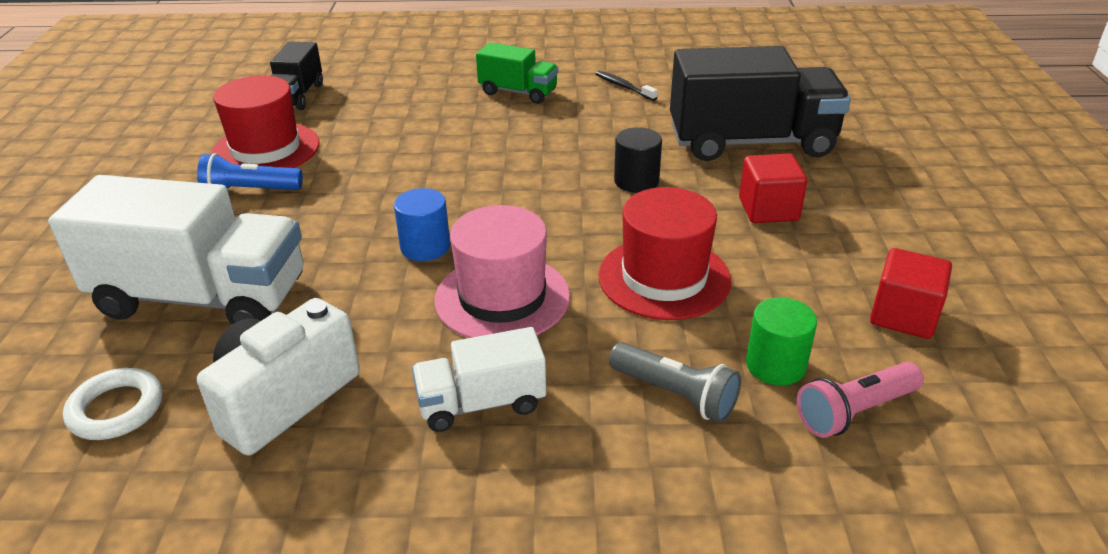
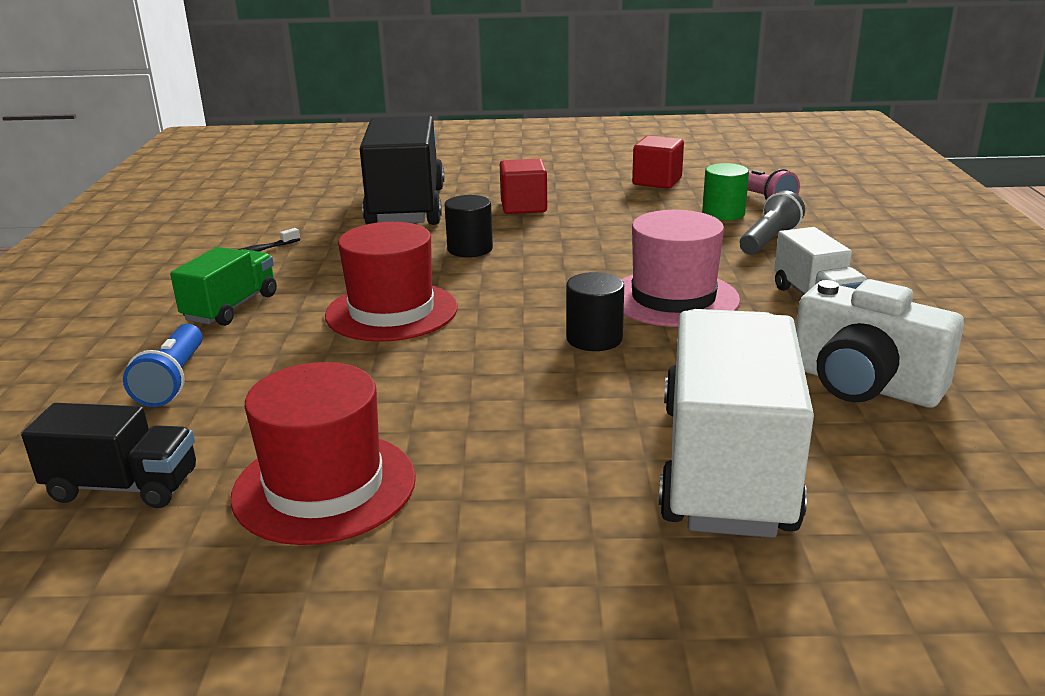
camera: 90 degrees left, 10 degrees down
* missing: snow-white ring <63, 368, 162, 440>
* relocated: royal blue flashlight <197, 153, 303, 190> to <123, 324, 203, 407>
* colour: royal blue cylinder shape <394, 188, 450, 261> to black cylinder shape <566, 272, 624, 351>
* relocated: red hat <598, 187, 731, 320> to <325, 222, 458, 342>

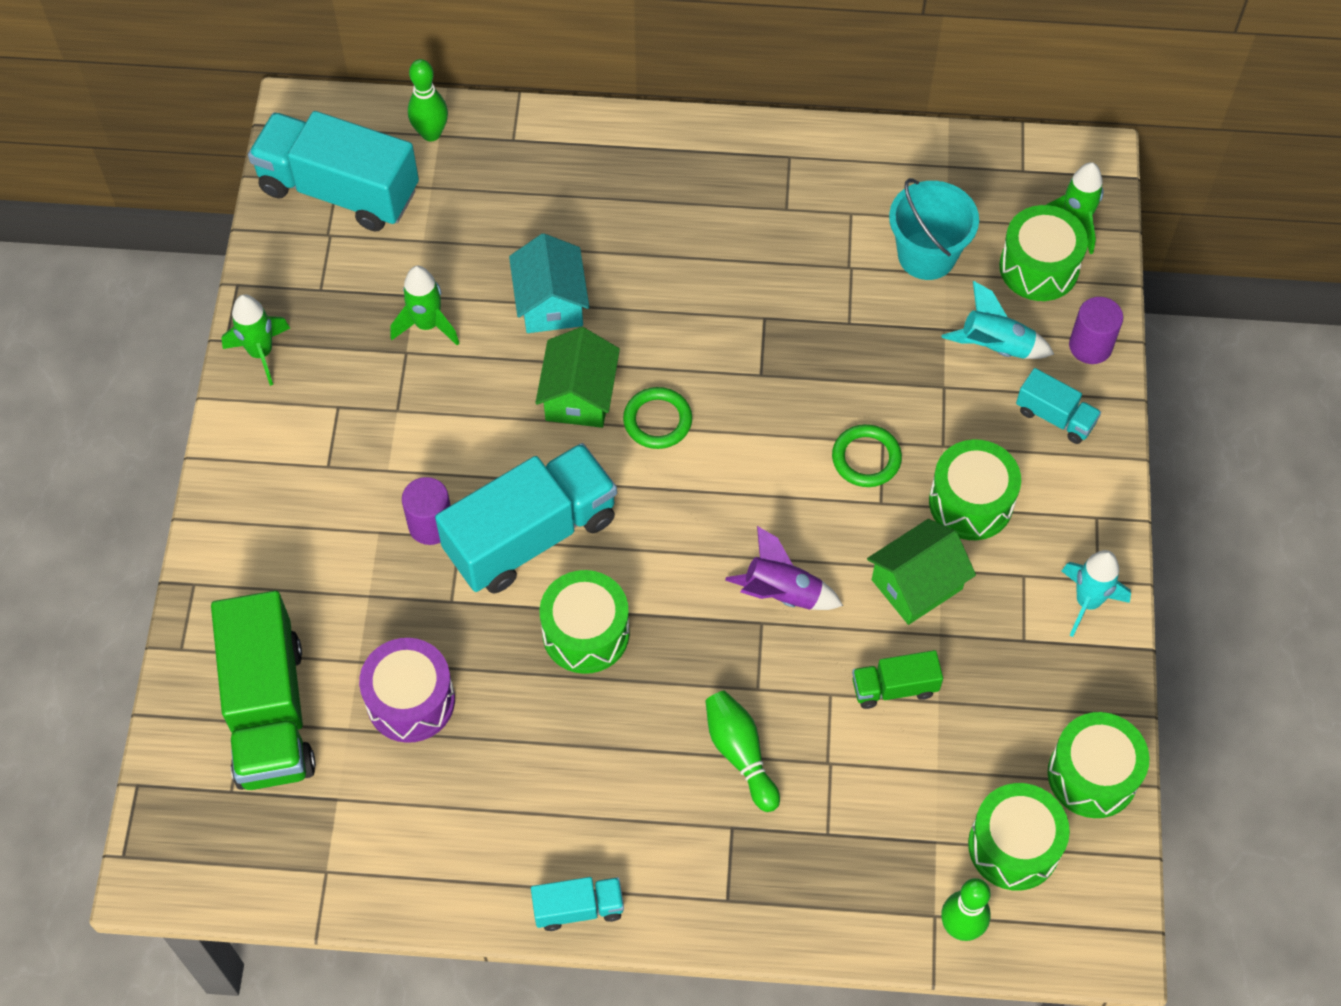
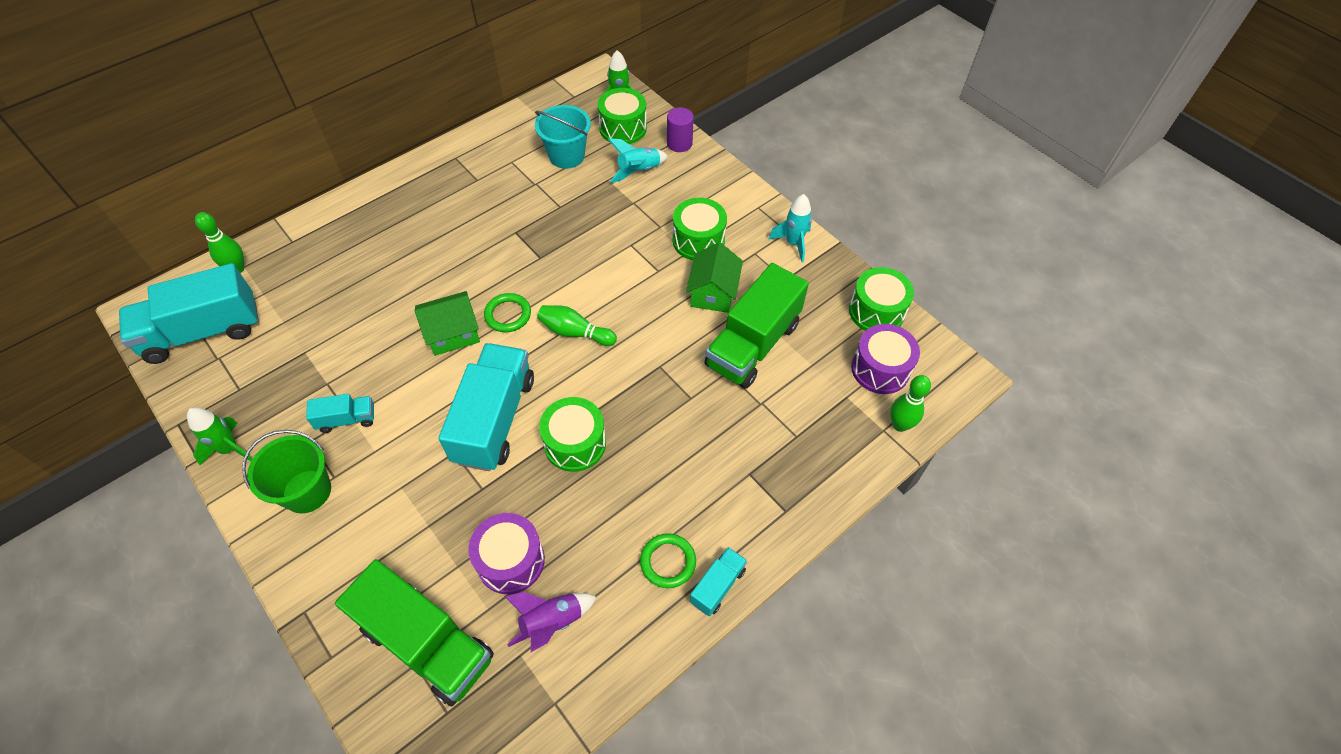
camera: 45 degrees left, 5 degrees down
* missing: leaf-green spaceship <390, 266, 459, 346>
* missing: violet cylinder shape <402, 477, 451, 545>
* missing: teal house <509, 233, 589, 333>
* spun: leaf-green house <535, 327, 620, 428> = <415, 291, 480, 356> 75 degrees counterclockwise
* relocated: leaf-green skittle <705, 691, 780, 812> to <537, 305, 617, 346>
* relocated: violet spaceship <725, 526, 843, 610> to <504, 592, 596, 652>
* relocated: leaf-green ring <832, 424, 902, 487> to <640, 533, 696, 588>
* size: leaf-green truck <852, 650, 943, 709> = <705, 263, 809, 389> x2.10
* colour: leaf-green snare drum <968, 783, 1070, 891> to violet snare drum <851, 324, 920, 394>
* relocated: teal truck <1016, 368, 1101, 444> to <306, 394, 374, 433>
* appeared: leaf-green bucket <242, 430, 331, 513>

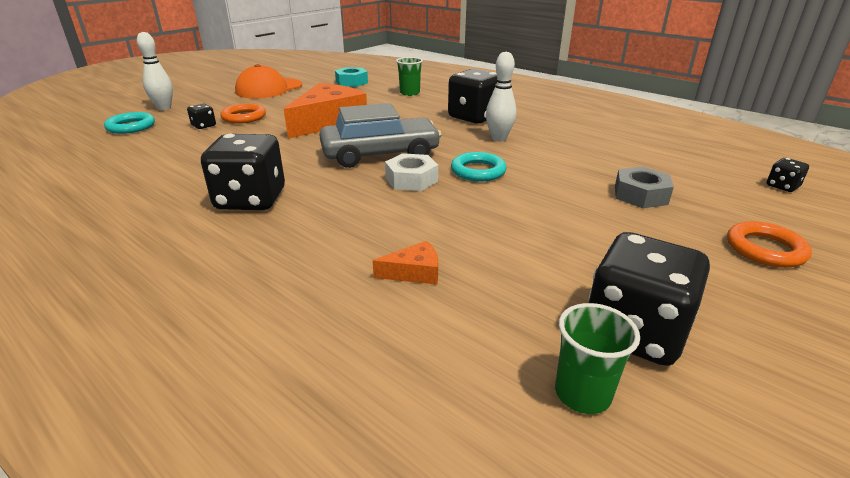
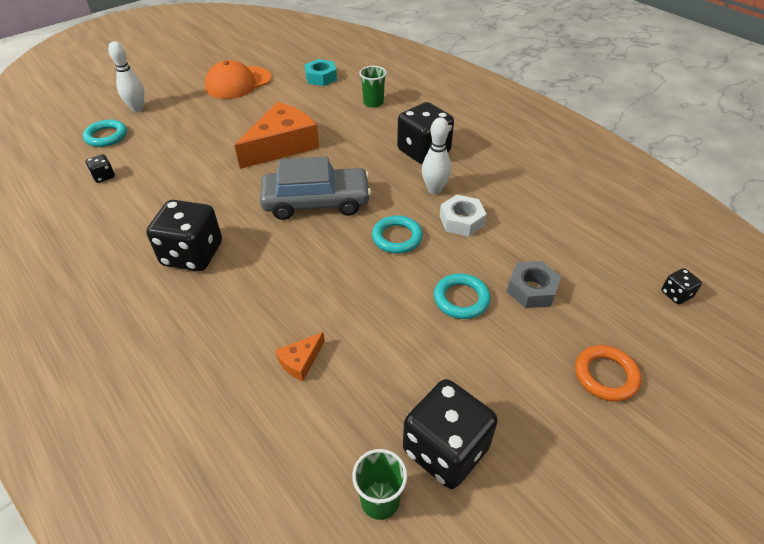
camera: 10 degrees right, 15 degrees up
* relocated: black die <187, 104, 216, 129> to <86, 154, 115, 183>
* missing: bright orange ring <220, 103, 266, 124>
* spun: bright orange cheese wedge <373, 241, 438, 285> = <275, 332, 325, 381> 135 degrees clockwise
* relocated: snow-white hex nut <385, 153, 438, 191> to <440, 195, 487, 236>
* appeared: teal ring <434, 273, 491, 319>

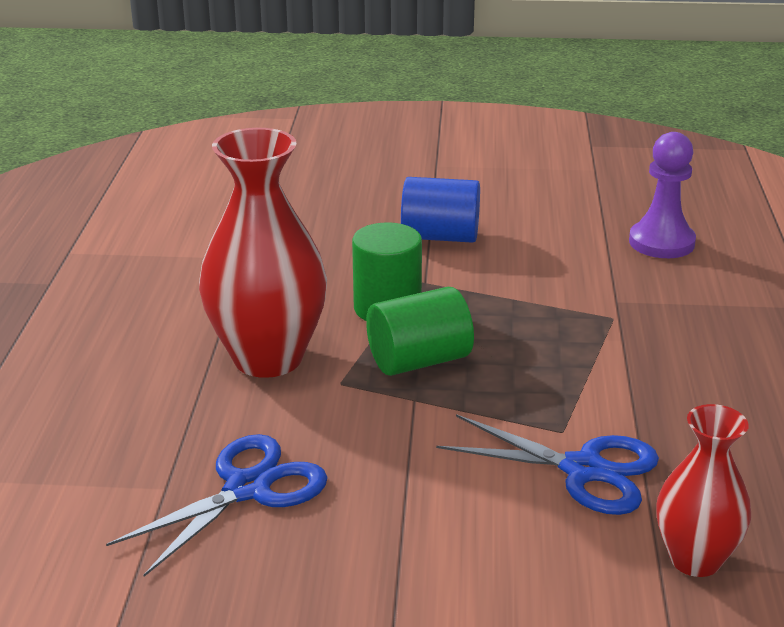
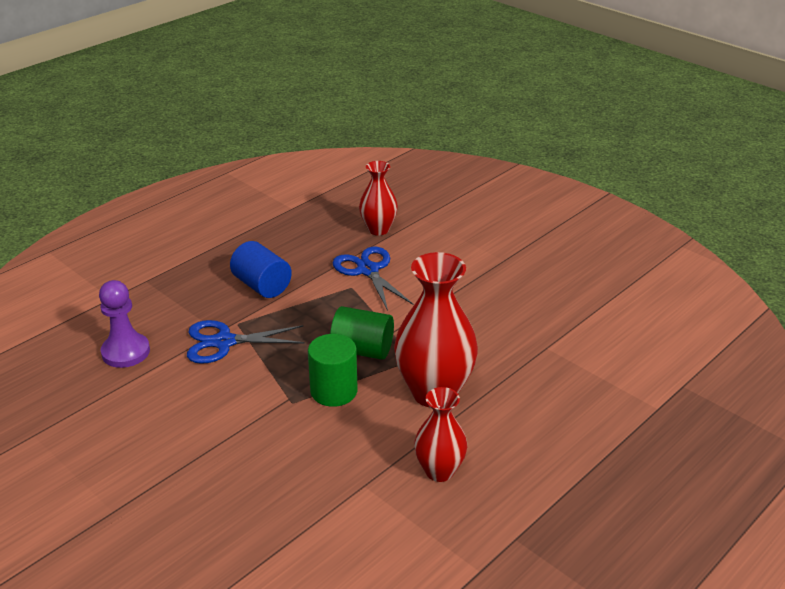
camera: 140 degrees left, 5 degrees up
* relocated: royal blue shears <106, 434, 328, 577> to <187, 320, 305, 364>
* relocated: royal blue cylinder shape <401, 177, 480, 243> to <230, 241, 292, 298>
* appeared: red vase <414, 387, 467, 482>

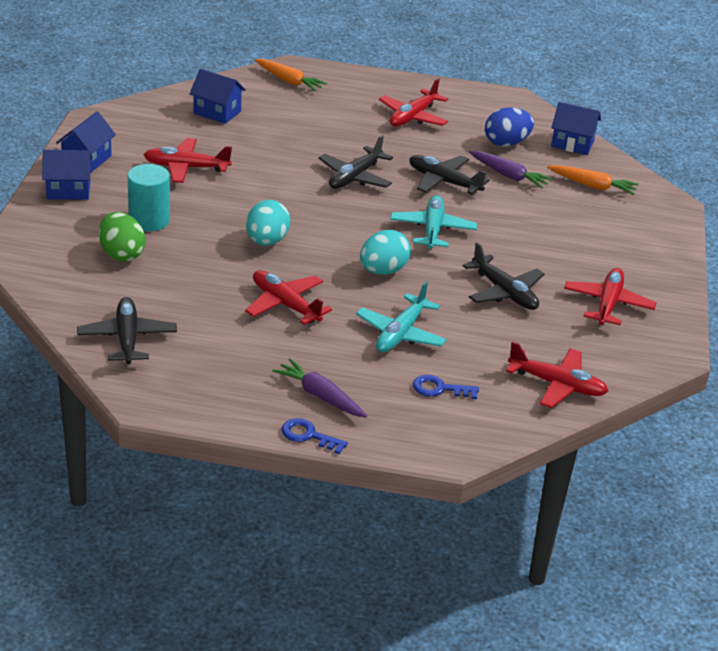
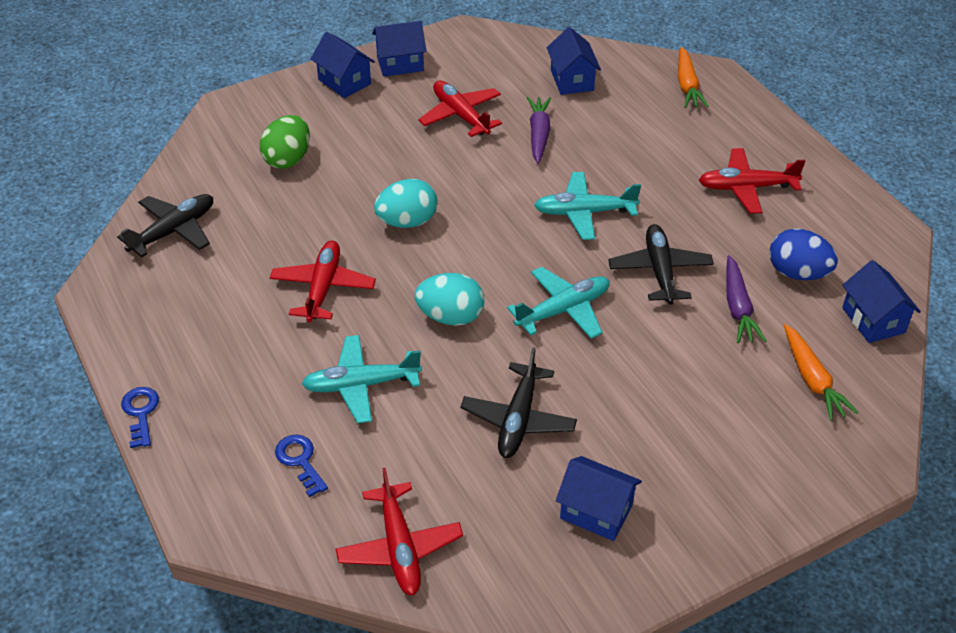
camera: 55 degrees right, 10 degrees up
* missing: teal cylinder shape <128, 164, 170, 231>
* relocated: violet root vegetable <272, 358, 367, 418> to <527, 97, 551, 164>
* colour: black plane <318, 135, 393, 189> to teal plane <534, 172, 641, 240>
* exchanged: red plane <564, 268, 656, 325> to royal blue house <556, 456, 642, 541>

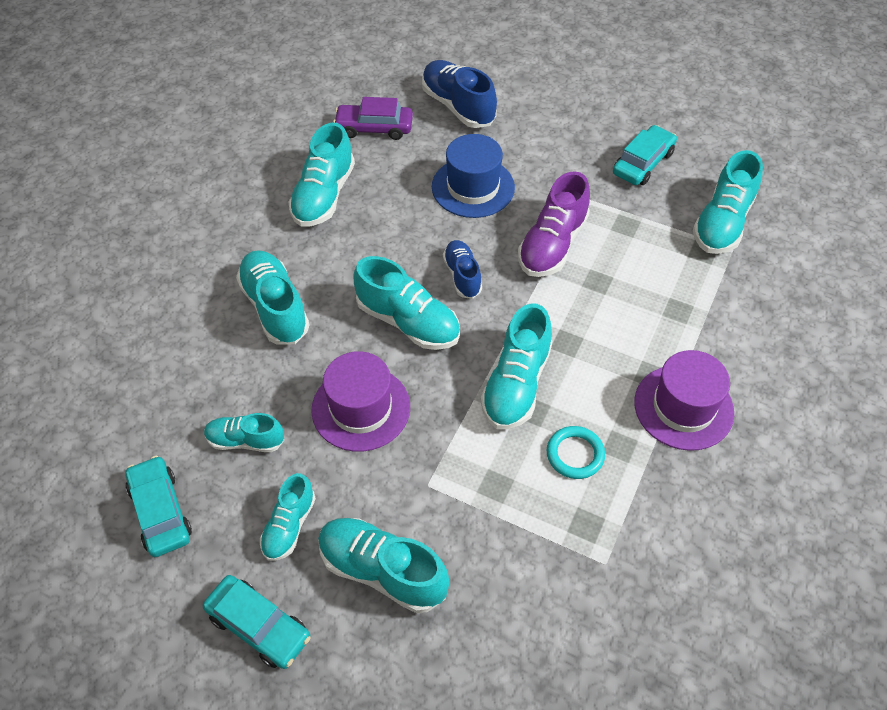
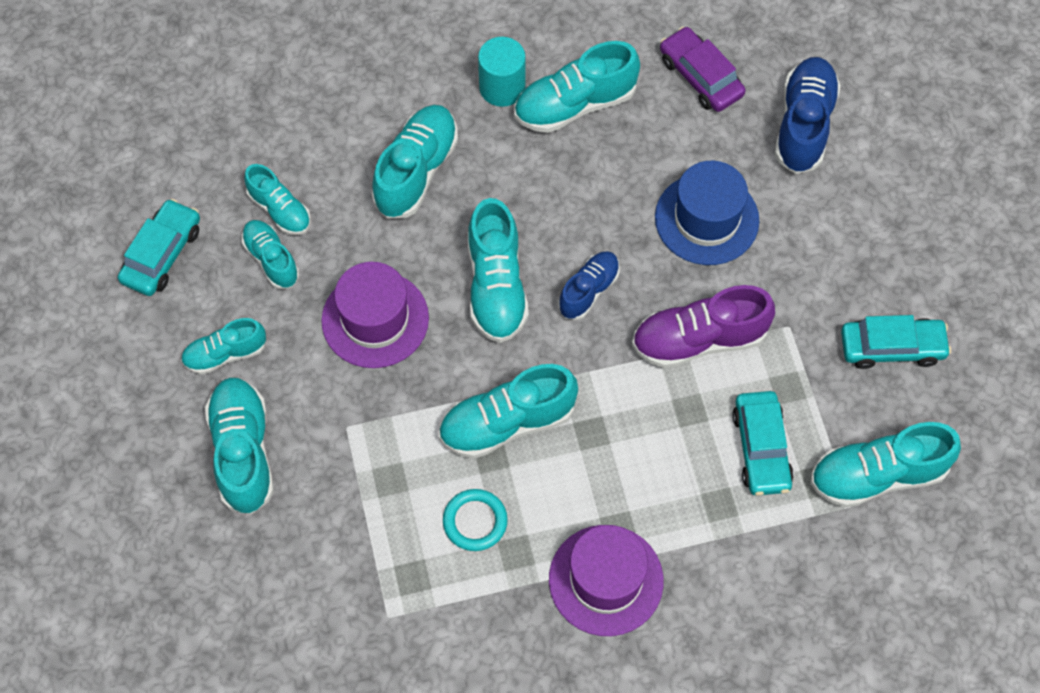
camera: 50 degrees right, 10 degrees up
* relocated: teal automobile <203, 575, 311, 669> to <732, 391, 794, 496>
* appeared: teal shoe <244, 164, 311, 235>
* appeared: teal cylinder shape <478, 37, 526, 107>

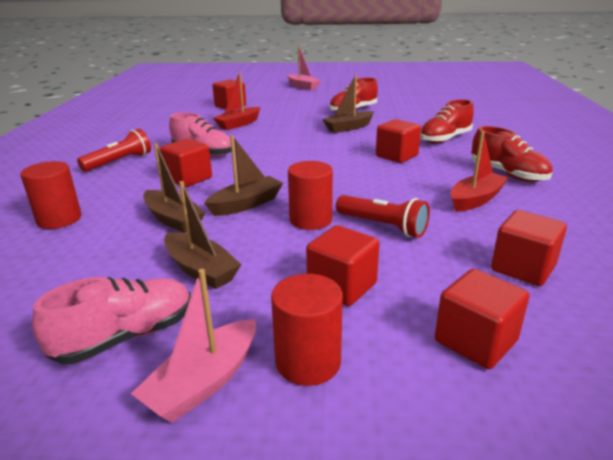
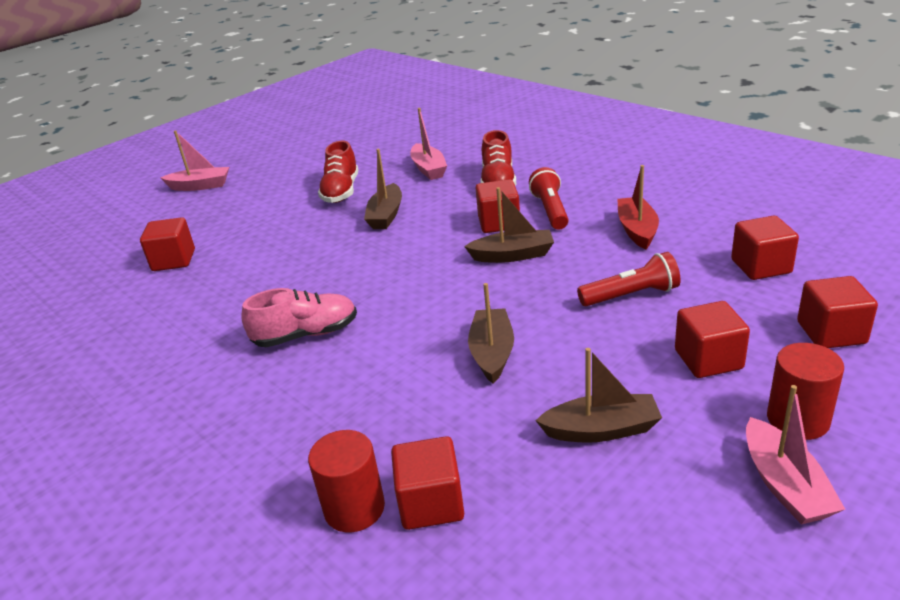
camera: 45 degrees left, 5 degrees up
* missing: rosy shoe <32, 277, 191, 364>
* relocated: red flashlight <77, 129, 151, 172> to <529, 167, 569, 230>
* relocated: russet boat <143, 143, 205, 233> to <464, 187, 554, 263>
* relocated: red block <160, 139, 212, 187> to <391, 436, 464, 530>
* missing: red boat <213, 73, 260, 130>
* missing: red cylinder shape <288, 161, 333, 230>
* missing: red shoe <472, 126, 553, 182>
* appeared: rosy boat <410, 108, 447, 180>

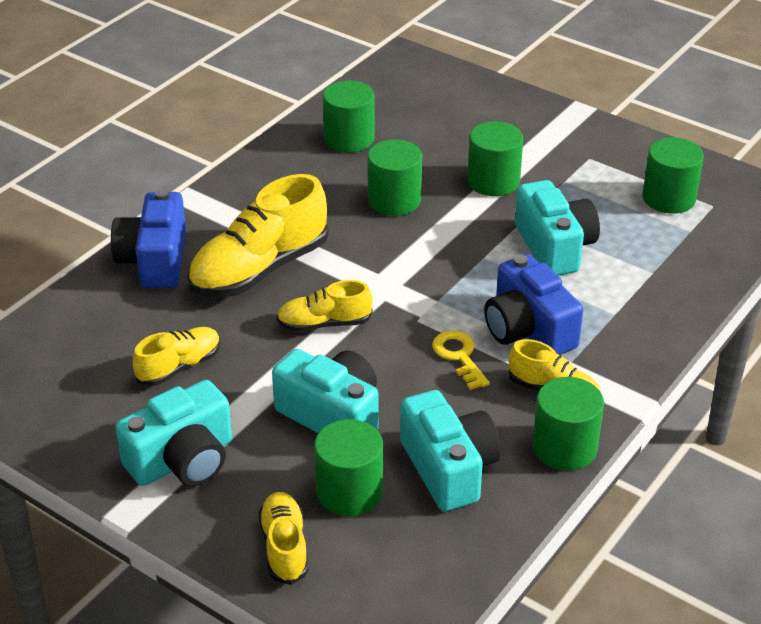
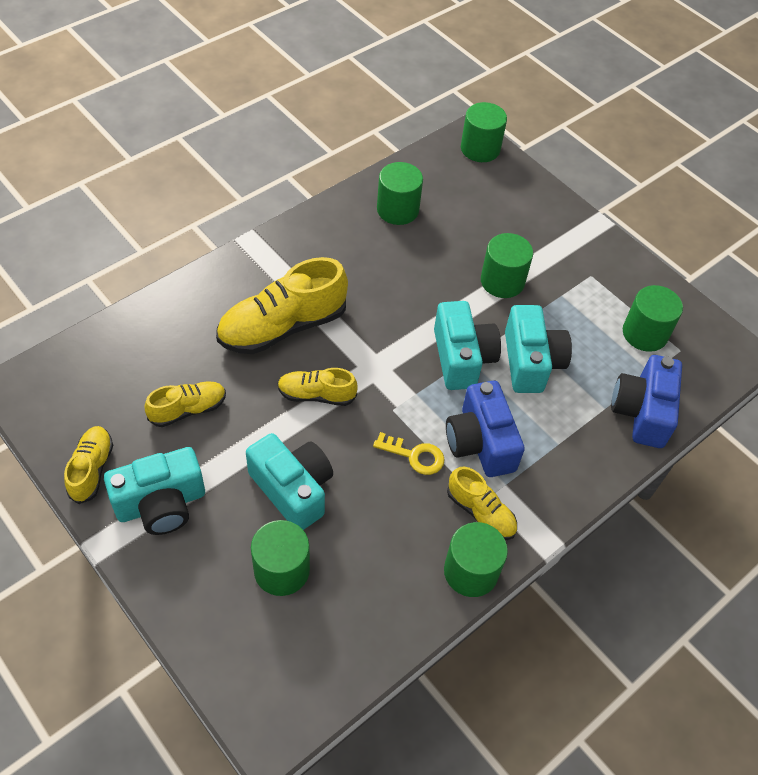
camera: 10 degrees right, 15 degrees up
* relocated: royal blue compact camera <111, 189, 186, 288> to <611, 355, 682, 448>
* relocated: yellow shoe <258, 492, 308, 585> to <64, 426, 113, 504>
* relocated: leaf-green cylinder shape <367, 139, 422, 216> to <461, 102, 507, 162>
* relocated: teal compact camera <400, 390, 501, 511> to <434, 301, 501, 390>
* spun: yellow latchkey <432, 331, 490, 390> = <373, 432, 444, 475> 120 degrees clockwise

